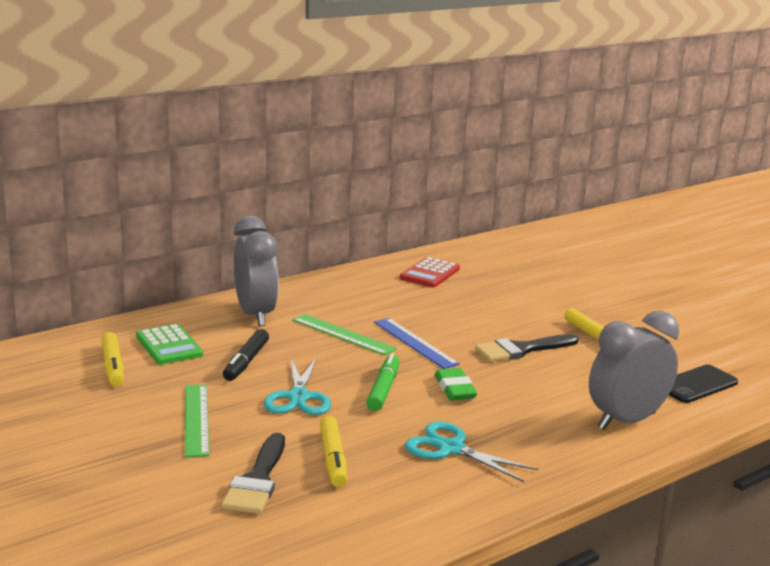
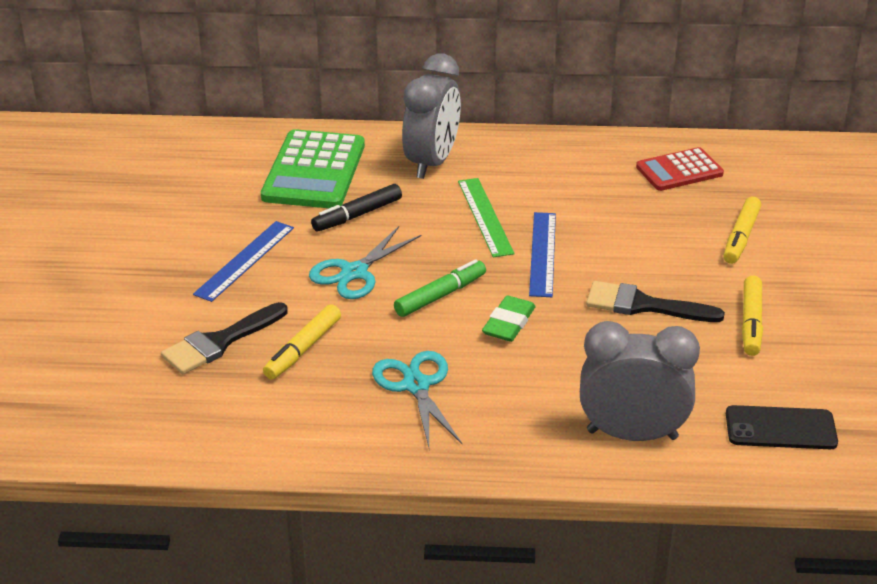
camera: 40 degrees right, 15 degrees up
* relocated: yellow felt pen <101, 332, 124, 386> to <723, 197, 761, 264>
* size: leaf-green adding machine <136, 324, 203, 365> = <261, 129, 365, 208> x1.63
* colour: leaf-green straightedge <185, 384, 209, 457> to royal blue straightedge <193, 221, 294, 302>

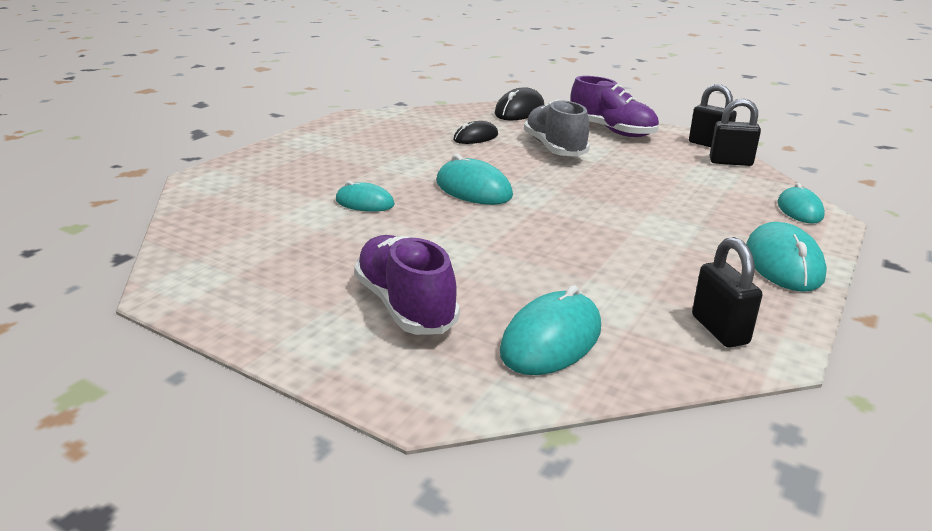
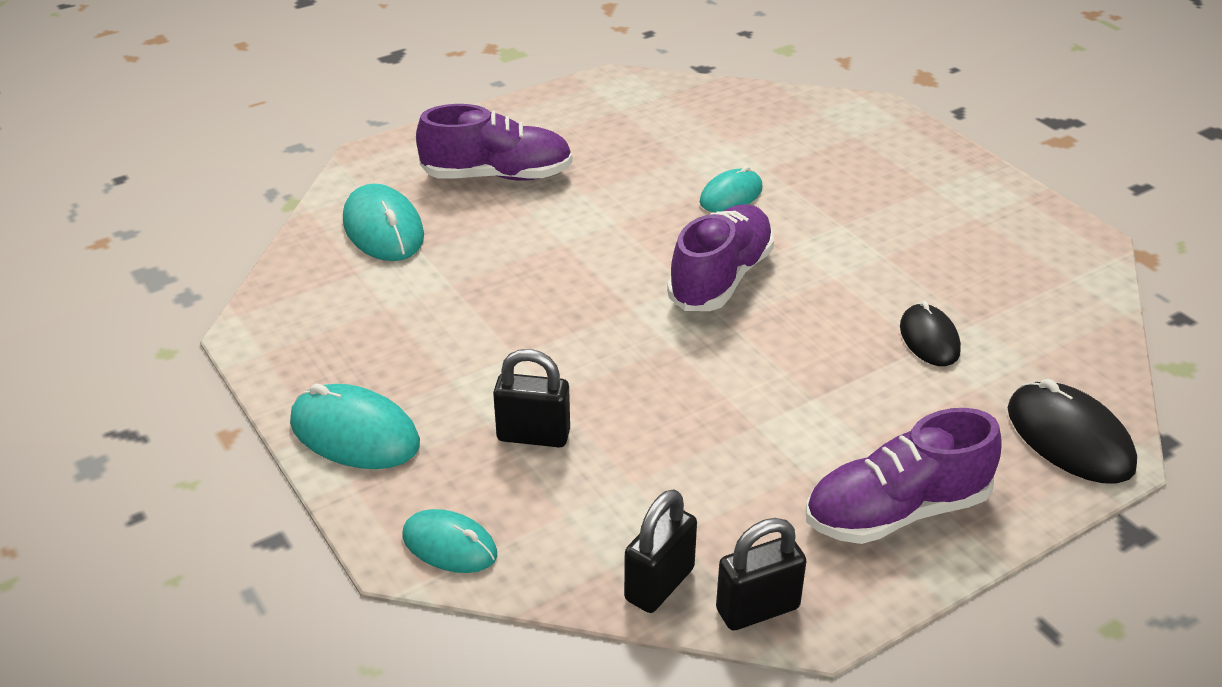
camera: 115 degrees right, 10 degrees up
* exchanged: teal mouse <436, 154, 513, 205> to violet shoe <667, 204, 774, 311>
* missing: ash-grey shoe <524, 99, 590, 156>
* relocated: black lock <692, 237, 762, 348> to <493, 349, 570, 447>

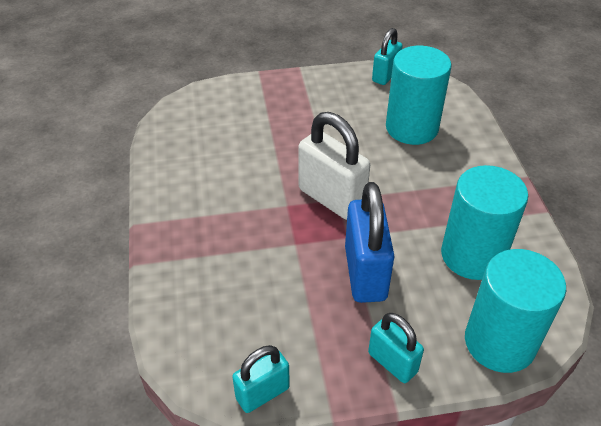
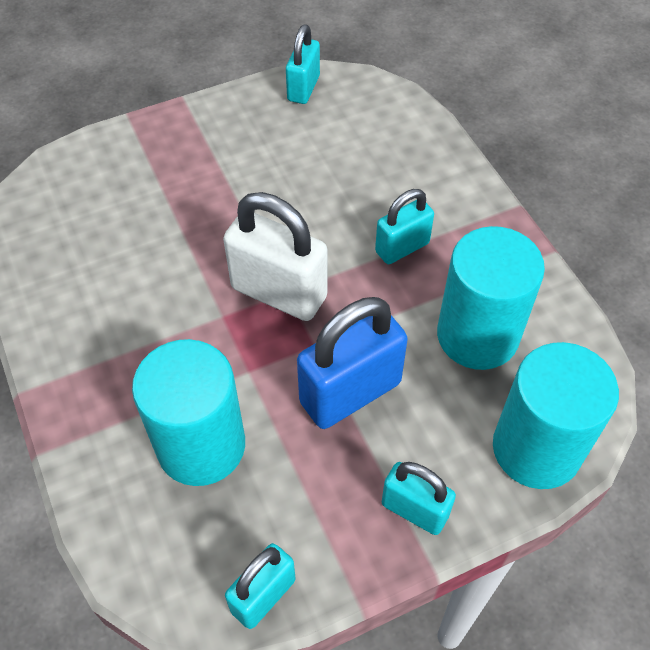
camera: 15 degrees left, 10 degrees up
* spun: royal blue lock <345, 182, 394, 303> = <297, 297, 408, 429> 75 degrees clockwise
* relocated: teal cylinder shape <386, 46, 451, 145> to <132, 339, 245, 486>
* appeared: teal lock <375, 189, 434, 264>

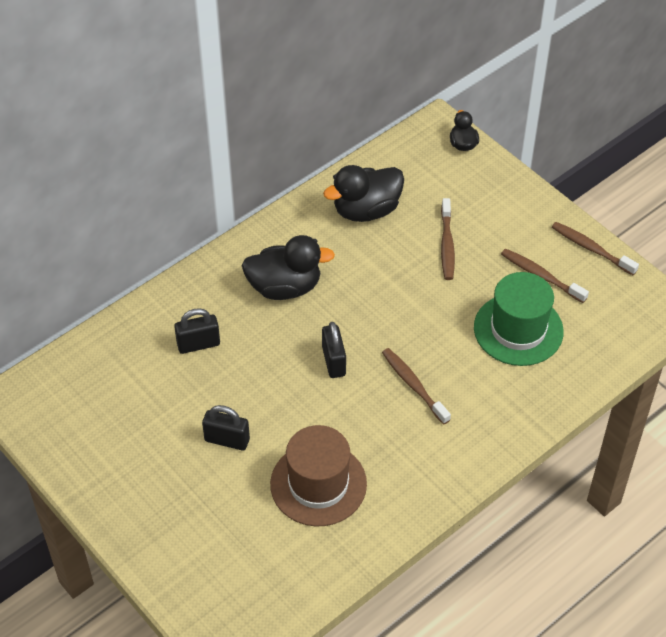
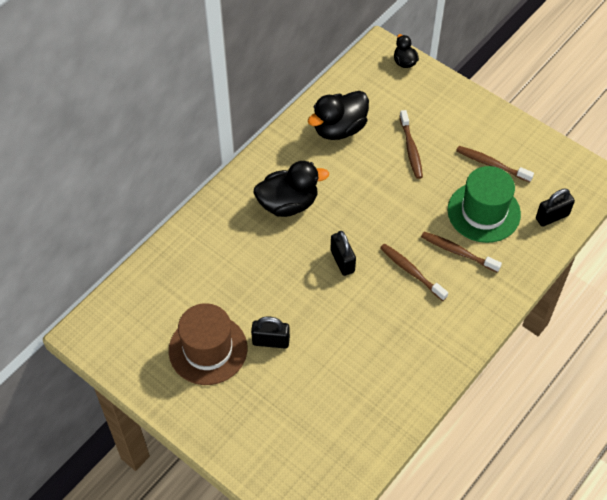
camera: 10 degrees left, 5 degrees up
* relocated: black lock <174, 308, 220, 354> to <536, 189, 575, 227>
* relocated: russet hat <270, 425, 367, 526> to <169, 303, 247, 385>
* relocated: russet toothbrush <552, 222, 639, 275> to <421, 232, 502, 273>

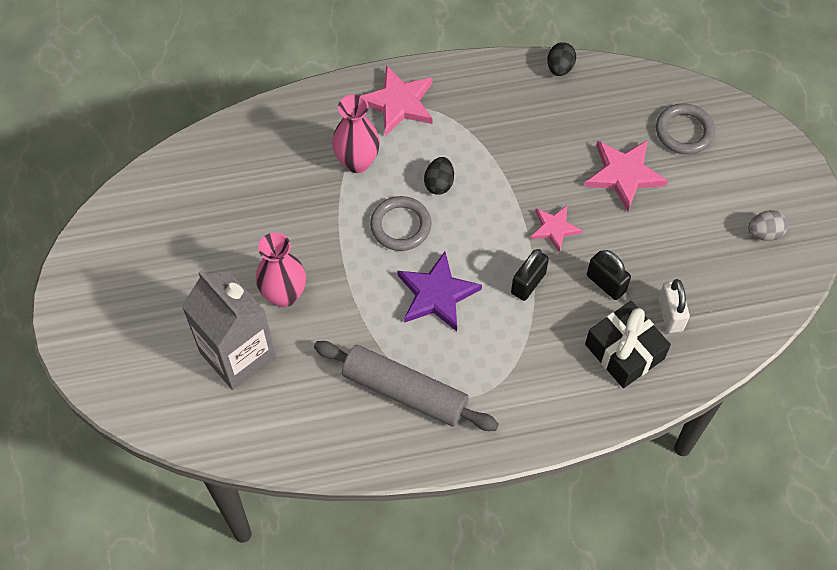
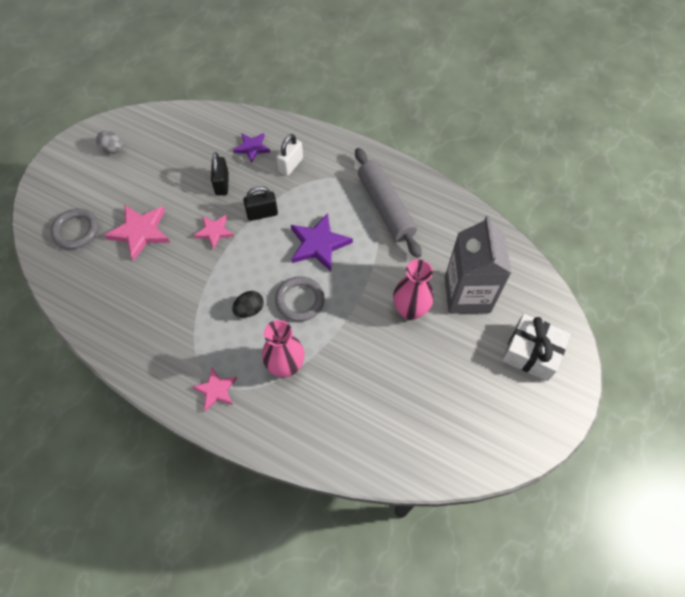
camera: 140 degrees left, 0 degrees up
* size: rosy five-pointed star <361, 65, 433, 136> = <192, 367, 237, 411> x0.62
* missing: black egg <547, 42, 576, 76>
* exchanged: black wrapped gift <585, 301, 671, 388> to violet five-pointed star <233, 133, 270, 163>
* relocated: snow-white lock <658, 279, 690, 333> to <276, 134, 303, 176>
* appeared: snow-white wrapped gift <502, 314, 570, 381>

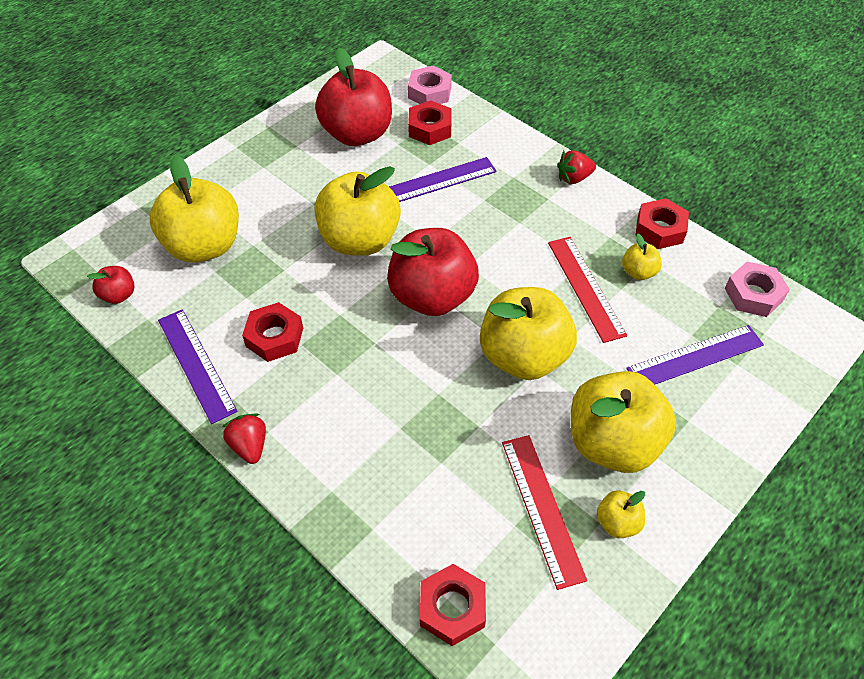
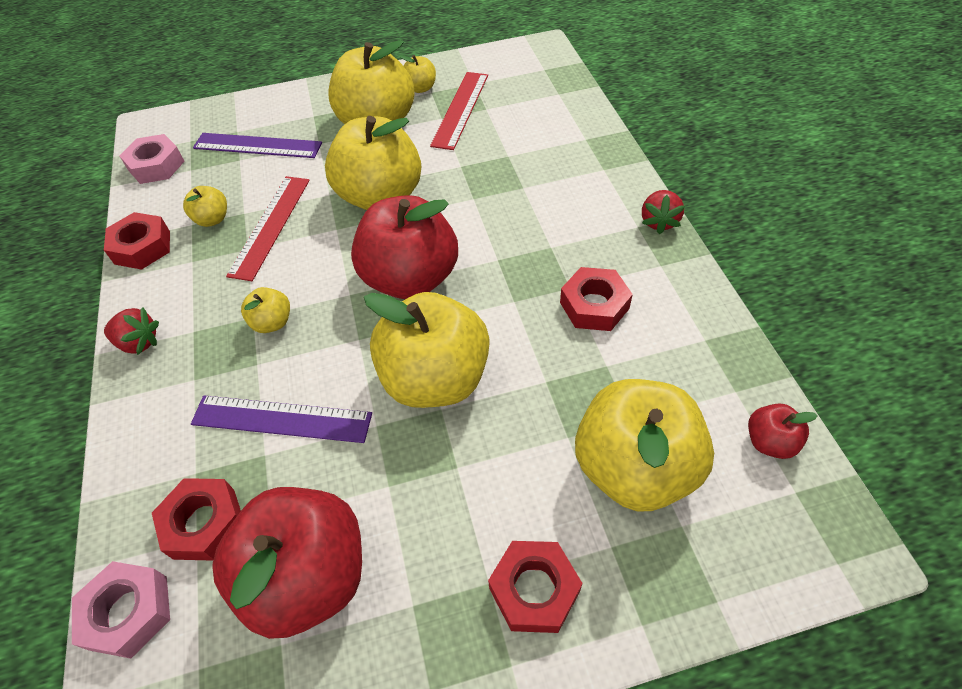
camera: 145 degrees left, 0 degrees up
* missing: violet straightedge <158, 309, 238, 424>
* relocated: red hex nut <420, 564, 486, 646> to <488, 541, 583, 633>
* appeared: yellow apple <241, 287, 290, 333>

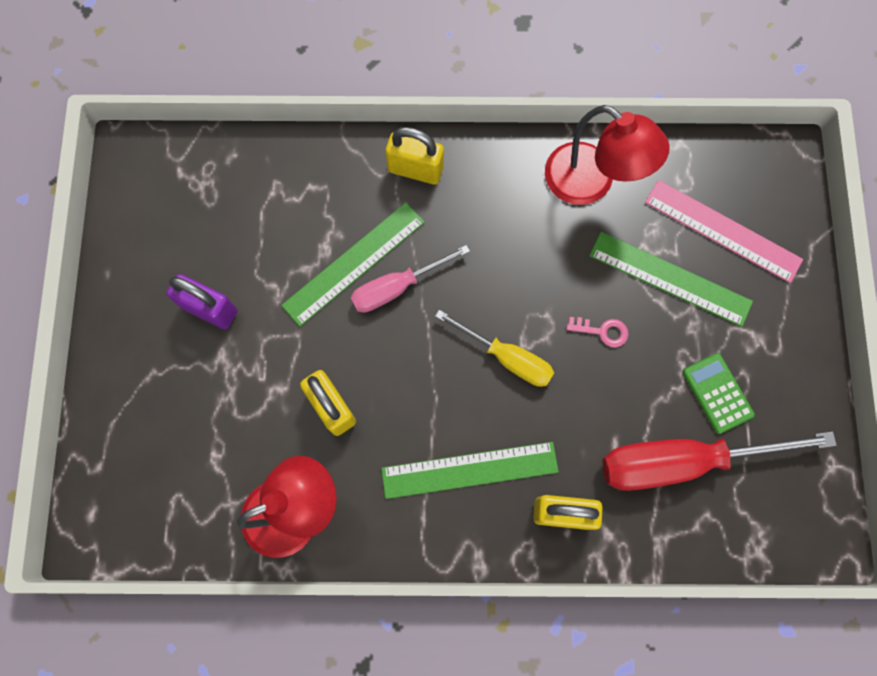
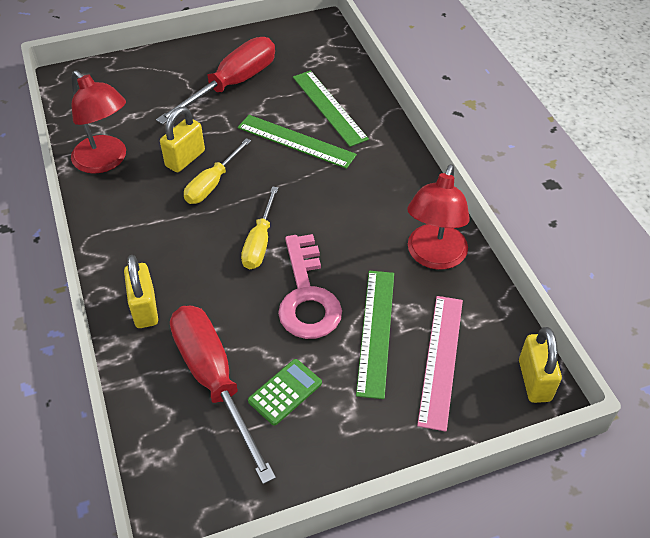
camera: 70 degrees right, 25 degrees down
* exchanged: violet lock <167, 274, 237, 329> to red screwdriver <156, 37, 275, 125>
* missing: rosy screwdriver <351, 245, 470, 313>
* relocated: leaf-green straightedge <381, 442, 559, 499> to <293, 70, 369, 147>
* relocated: yellow lock <385, 127, 444, 185> to <519, 327, 562, 403>
* size: rosy latchkey <567, 317, 628, 347> = <278, 234, 342, 339> x2.42
* appeared: yellow screwdriver <184, 138, 251, 204>

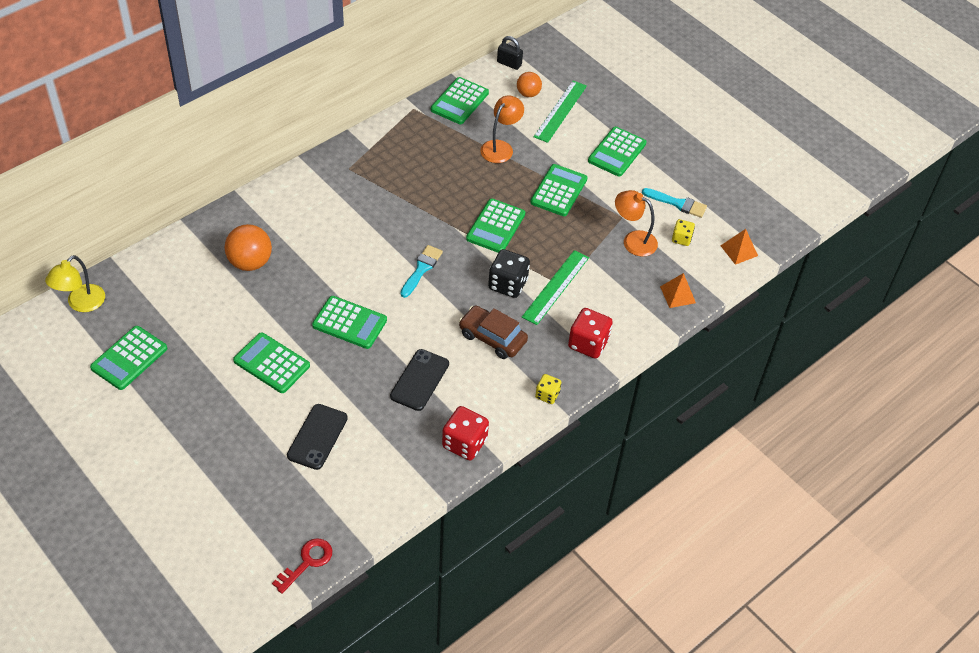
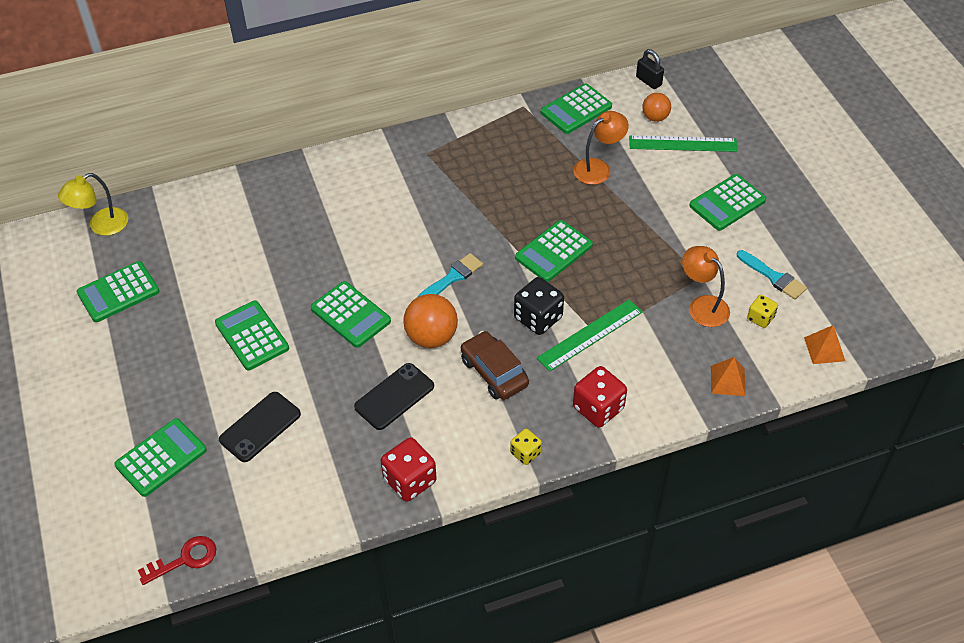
camera: 25 degrees right, 0 degrees up
* relocated: bright orange ball <225, 224, 272, 271> to <403, 294, 458, 348>
* relocated: leaf-green adding machine <530, 164, 587, 216> to <114, 418, 207, 497>
* spun: leaf-green straightedge <534, 81, 587, 143> = <629, 135, 738, 152> 45 degrees clockwise

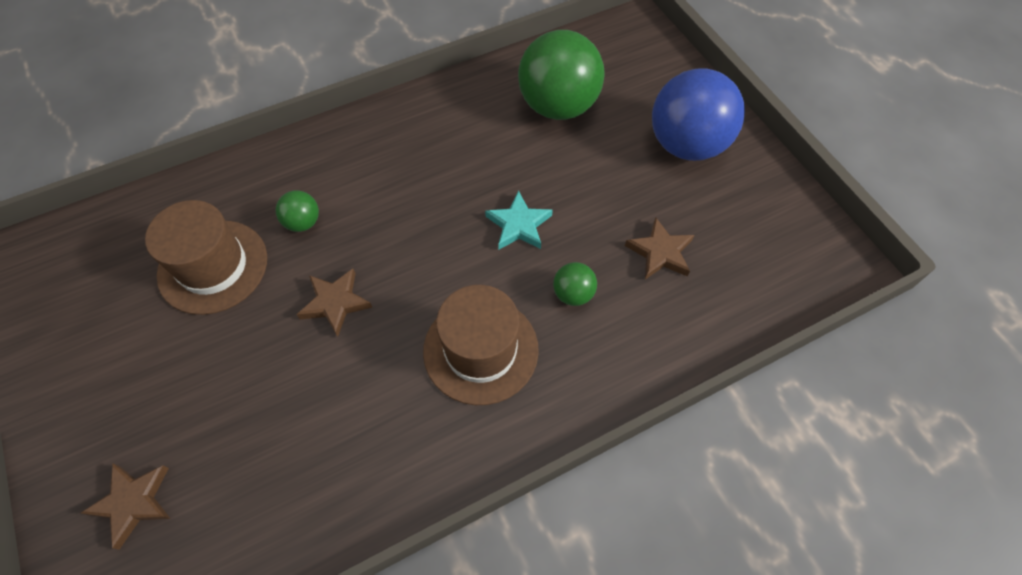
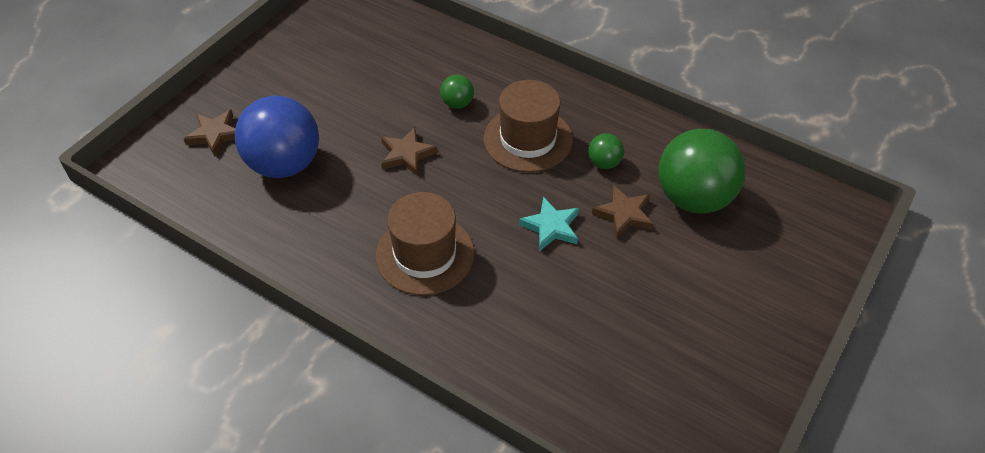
camera: 60 degrees right, 10 degrees down
* relocated: russet hat <145, 200, 267, 315> to <483, 80, 573, 172>
* relocated: leaf-green ball <553, 262, 597, 306> to <588, 133, 624, 169>
* relocated: russet five-pointed star <625, 217, 694, 279> to <592, 185, 654, 239>
* relocated: royal blue ball <652, 68, 745, 161> to <235, 96, 319, 178>

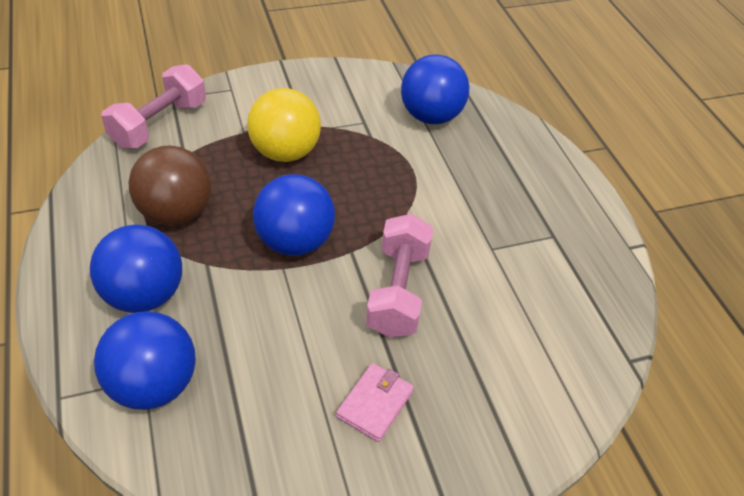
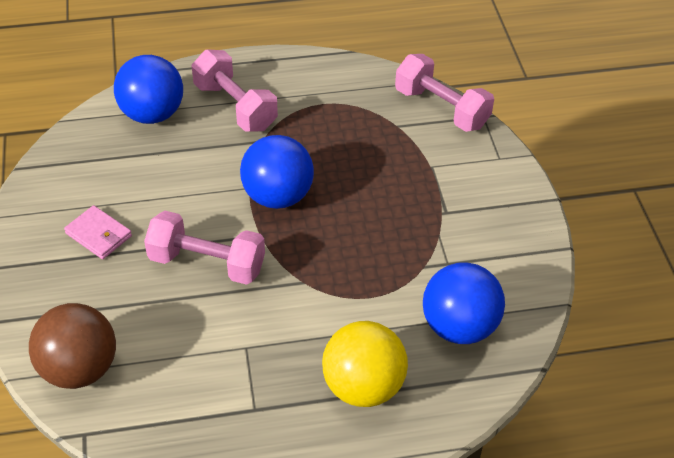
camera: 100 degrees right, 0 degrees up
* exchanged: royal blue ball <90, 225, 182, 313> to rosy dumbbell <192, 49, 278, 132>
* relocated: russet ball <129, 145, 211, 226> to <29, 303, 116, 389>
* relocated: yellow ball <247, 88, 321, 162> to <322, 321, 408, 407>

